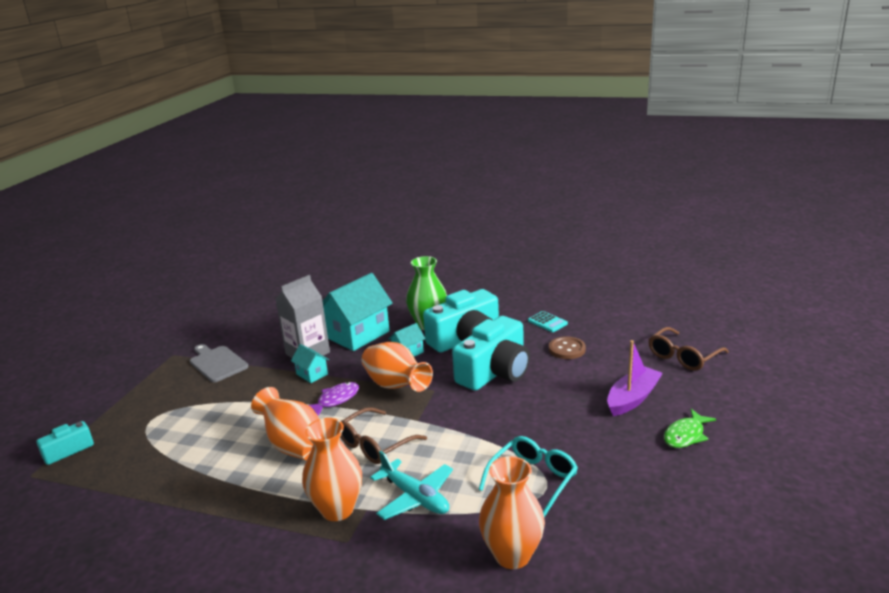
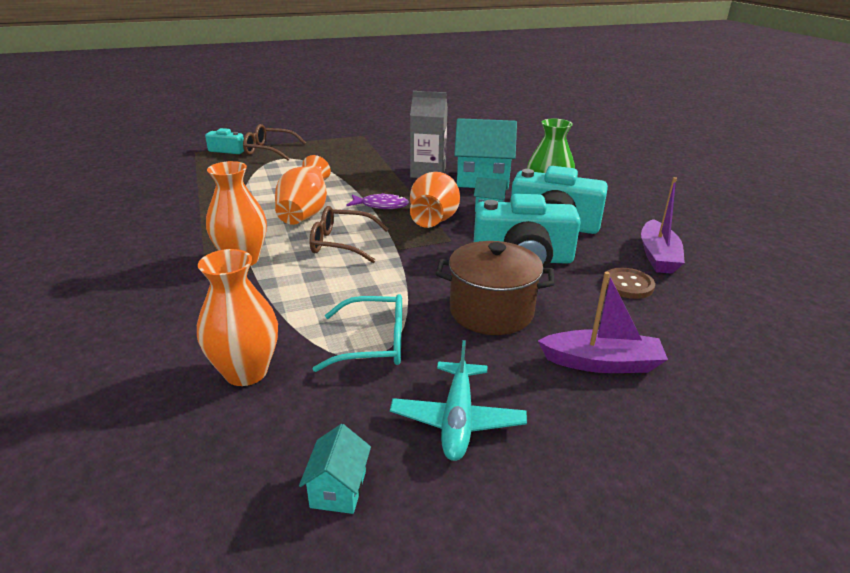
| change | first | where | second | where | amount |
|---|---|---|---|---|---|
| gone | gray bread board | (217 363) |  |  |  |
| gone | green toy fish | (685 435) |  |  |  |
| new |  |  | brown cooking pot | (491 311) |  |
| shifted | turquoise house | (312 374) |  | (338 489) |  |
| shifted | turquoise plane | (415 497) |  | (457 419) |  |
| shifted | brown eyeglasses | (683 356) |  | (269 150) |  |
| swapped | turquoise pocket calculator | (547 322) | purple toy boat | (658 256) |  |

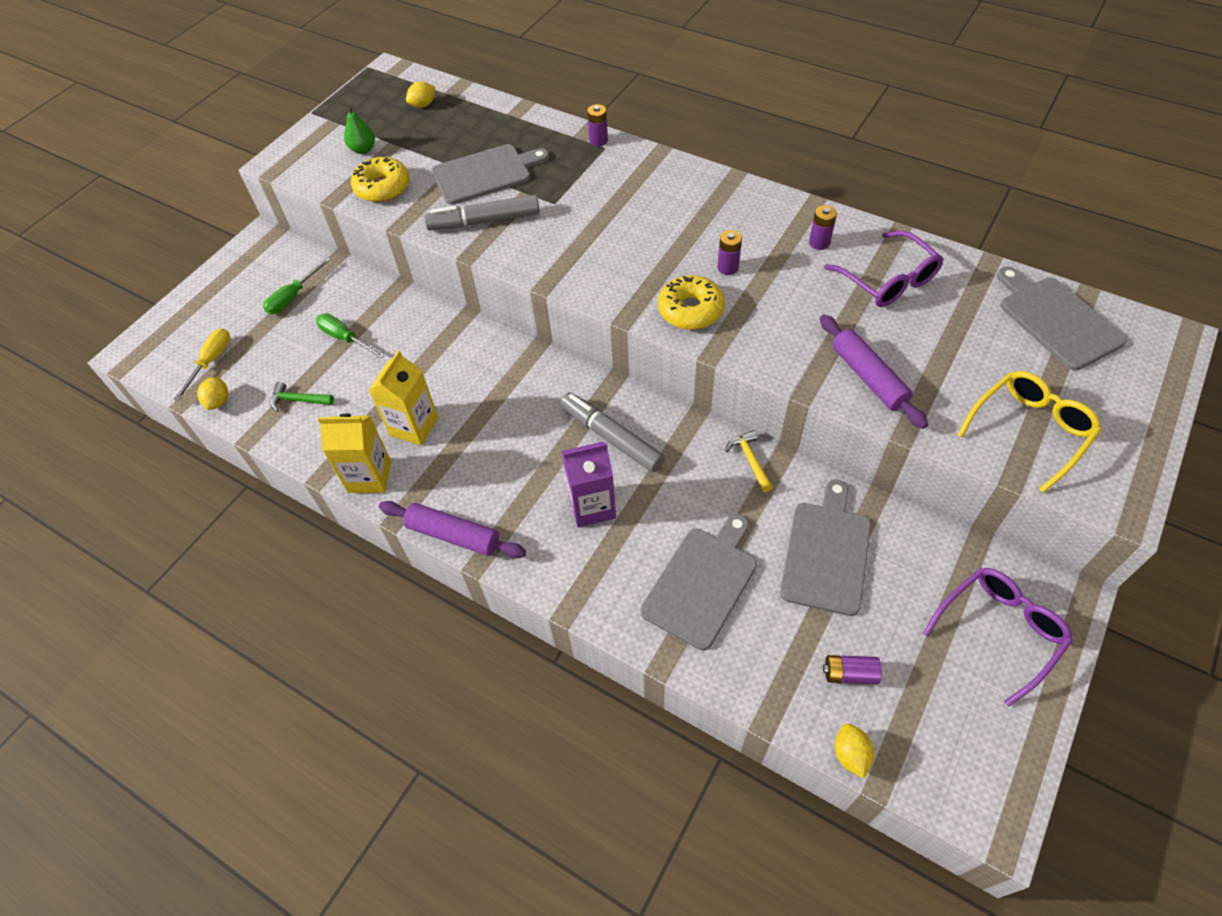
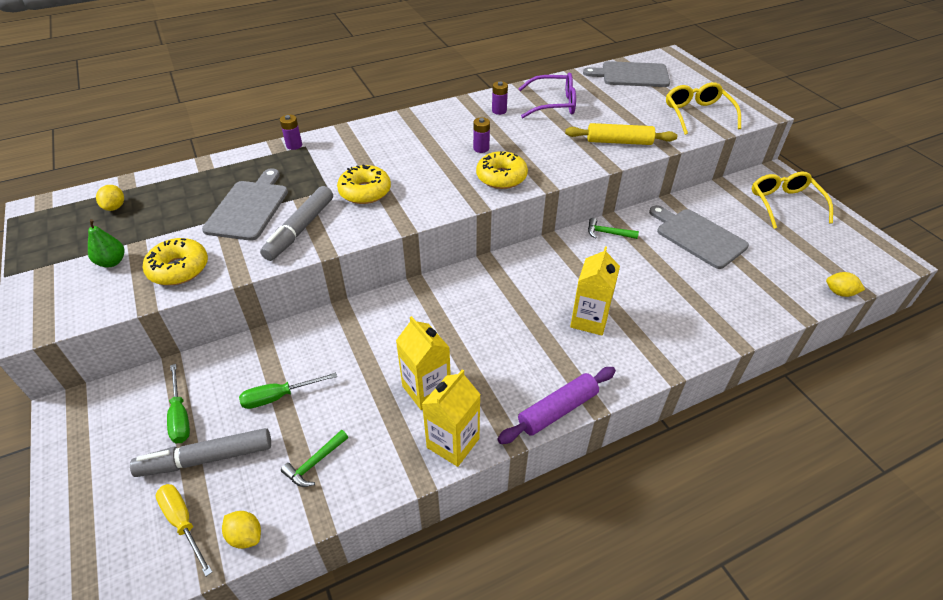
| change | first | where | second | where | amount |
|---|---|---|---|---|---|
| gone | gray bread board | (702 583) |  |  |  |
| gone | purple battery | (849 674) |  |  |  |
| new |  |  | yellow donut | (365 191) |  |
| shifted | gray marker | (611 437) |  | (206 459) |  |
| repainted | purple milk carton | (592 506) | yellow milk carton | (589 320) |  |
| repainted | yellow claw hammer | (750 460) | green claw hammer | (608 233) |  |
| repainted | purple rolling pin | (868 377) | yellow rolling pin | (619 142) |  |
| repainted | purple eyeglasses | (999 631) | yellow eyeglasses | (784 204) |  |

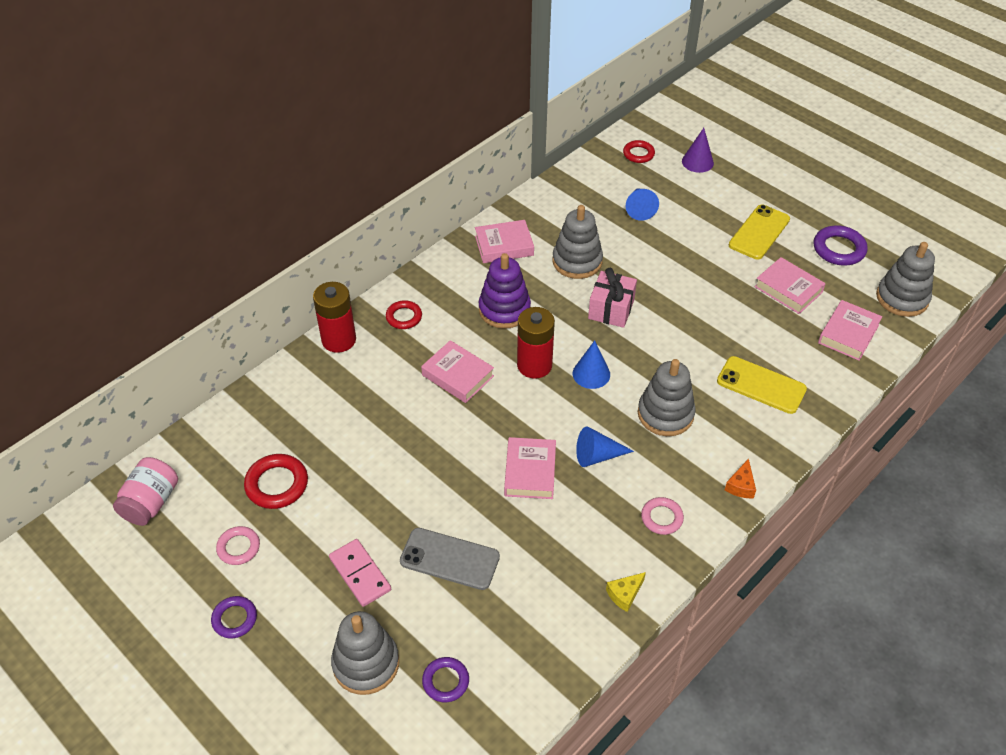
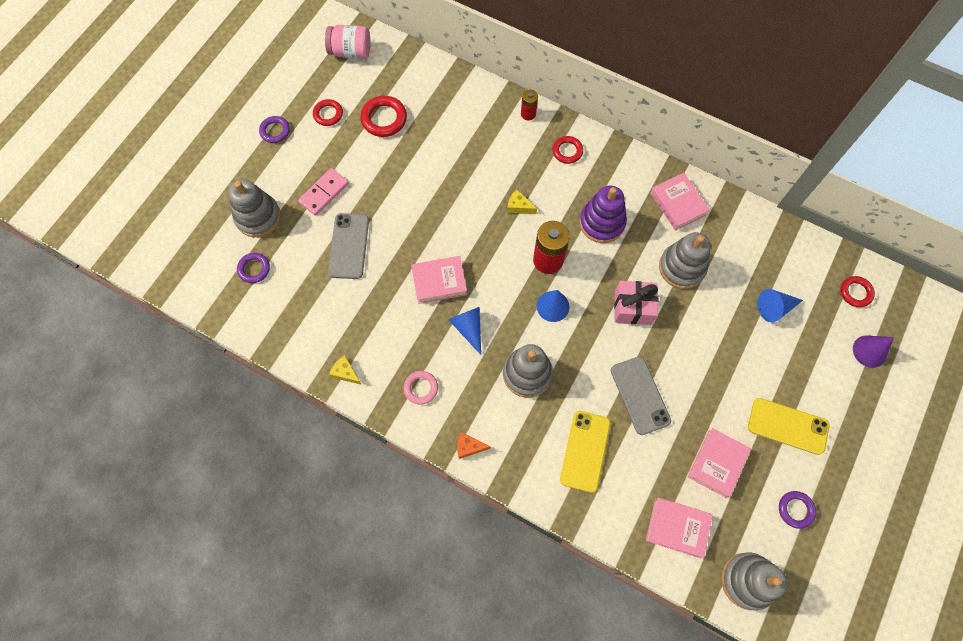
| change | first | where | second | where | amount |
|---|---|---|---|---|---|
| new |  |  | gray smartphone | (640 395) |  |
| swapped | rose-pink hardback | (457 375) | yellow cheese wedge | (519 206) |  |
| repainted | rose-pink torus | (238 547) | scarlet torus | (328 114) |  |
| scaled | scarlet battery | (339 340) |  | (528 114) | x0.55 |
| scaled | purple torus | (839 249) |  | (795 510) | x0.65 |

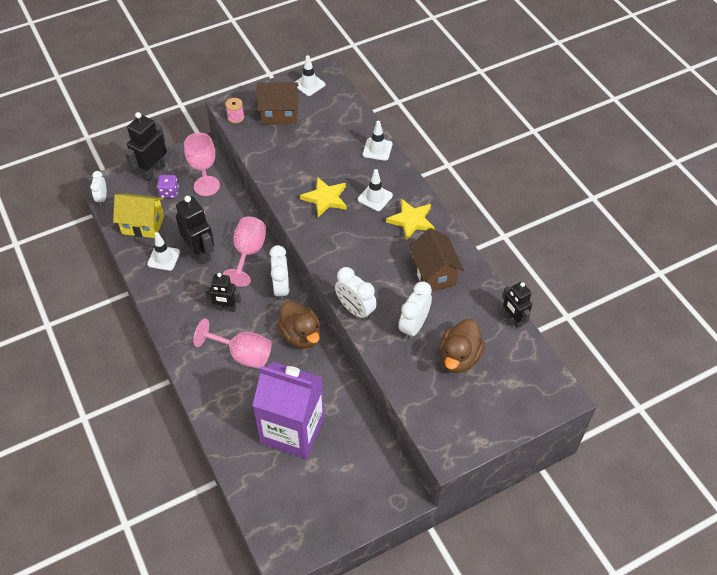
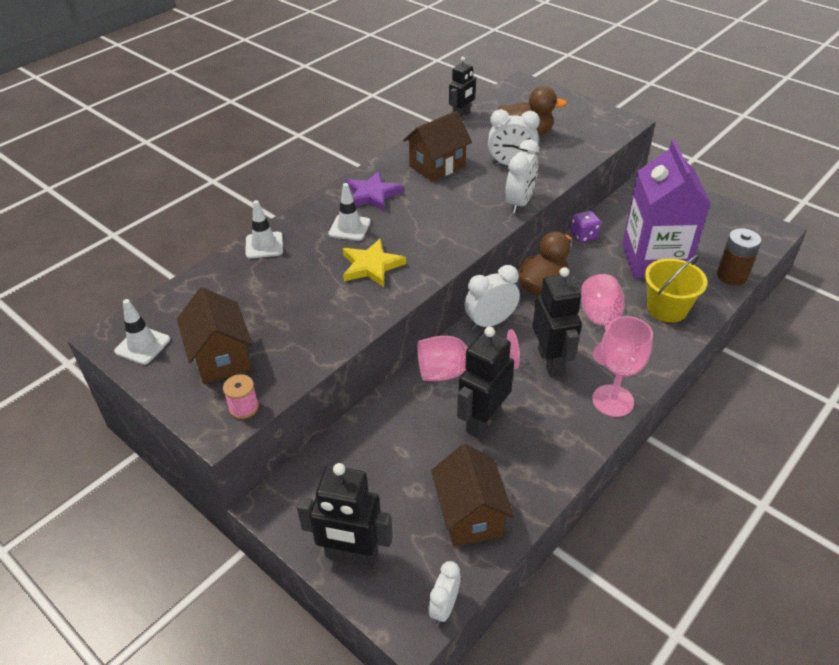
| change | first | where | second | where | amount |
|---|---|---|---|---|---|
| gone | pure white traffic cone | (163 258) |  |  |  |
| new |  |  | yellow pail | (667 308) |  |
| new |  |  | brown battery | (732 276) |  |
| shifted | purple game die | (169 192) |  | (583 236) |  |
| shifted | rose-pink wine glass | (206 186) |  | (613 400) |  |
| repainted | yellow house | (143 225) | brown house | (470 515) |  |
| repainted | yellow five-pointed star | (411 220) | purple five-pointed star | (372 195) |  |
| rotated | pure white bedside clock | (102 198) |  | (444 607) | 135 degrees clockwise |
| scaled | black toy robot | (226 308) |  | (551 361) | x1.53 |

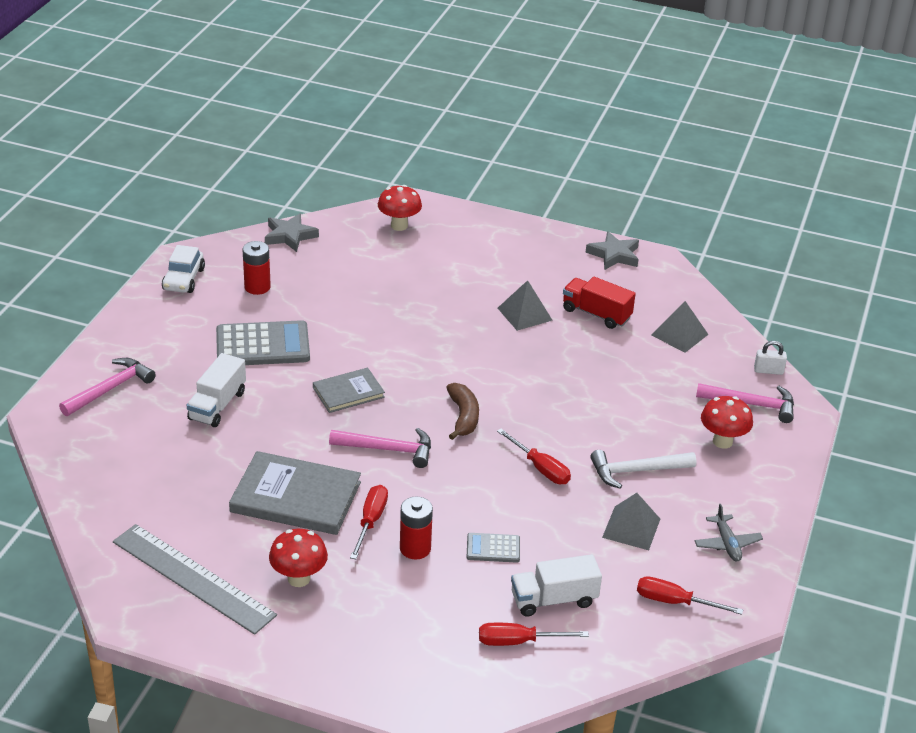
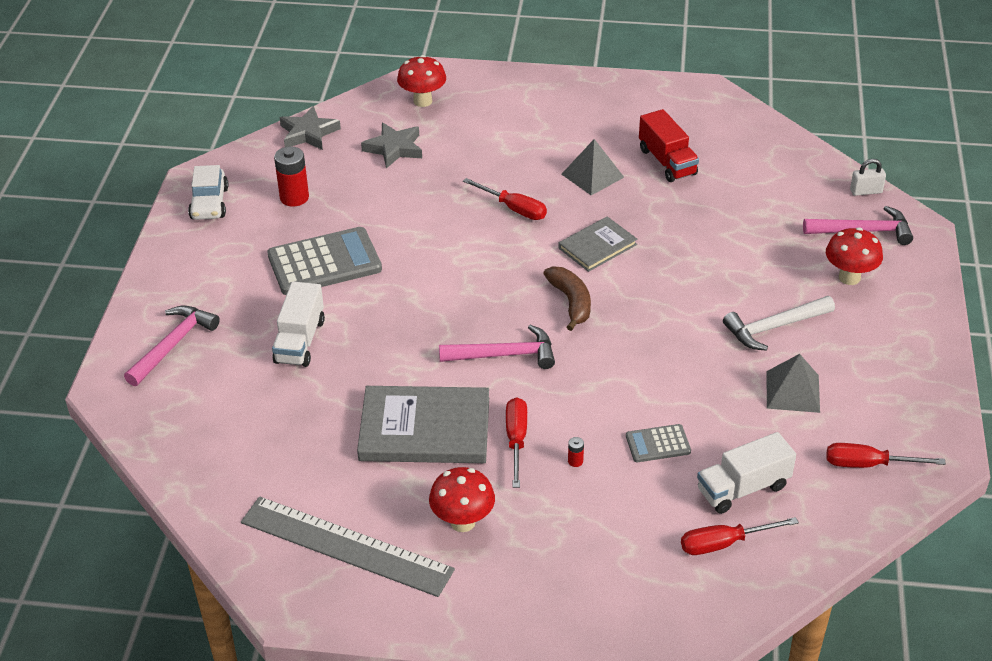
| change | first | where | second | where | amount |
|---|---|---|---|---|---|
| gone | gray pyramid | (679 334) |  |  |  |
| gone | gray plane | (727 544) |  |  |  |
| shifted | gray hardback | (348 392) |  | (597 246) |  |
| shifted | scarlet screwdriver | (540 468) |  | (514 208) |  |
| shifted | gray five-pointed star | (614 255) |  | (394 148) |  |
| rotated | scarlet toy truck | (596 314) |  | (667 162) | 135 degrees counterclockwise |
| scaled | scarlet battery | (415 548) |  | (575 461) | x0.44 |

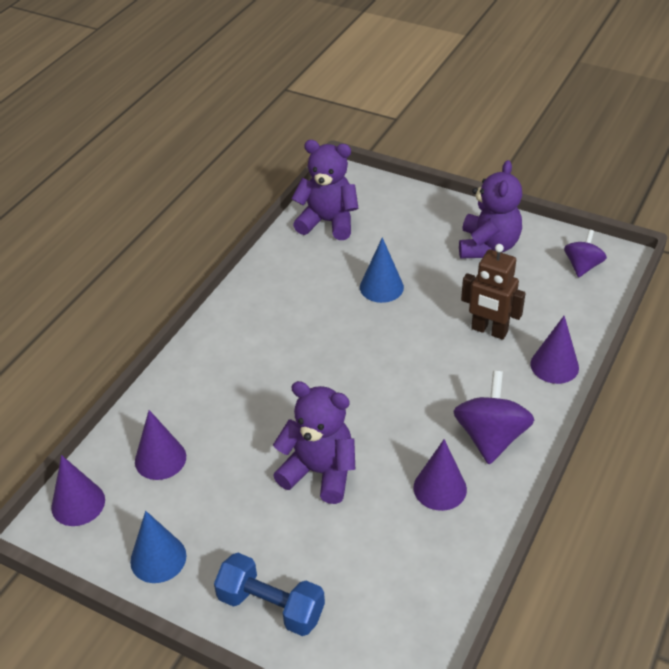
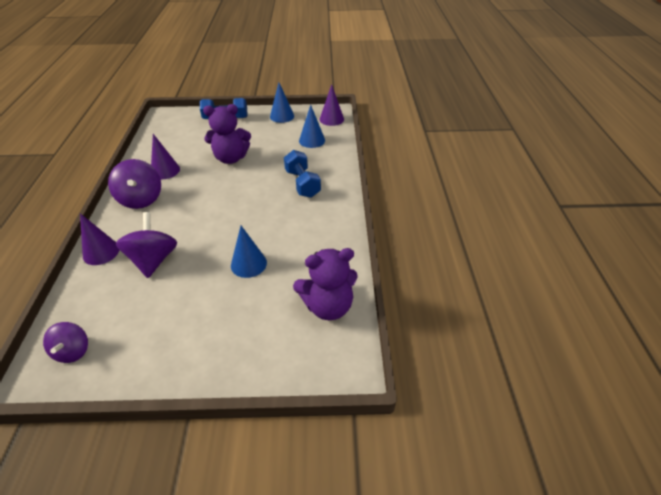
| change | first | where | second | where | amount |
|---|---|---|---|---|---|
| gone | purple teddy bear | (488 246) |  |  |  |
| new |  |  | cobalt free weight | (302 183) |  |
| swapped | brown toy robot | (489 331) | purple whirligig | (154 260) |  |
| repainted | purple solid cone | (160 459) | cobalt solid cone | (312 140) |  |

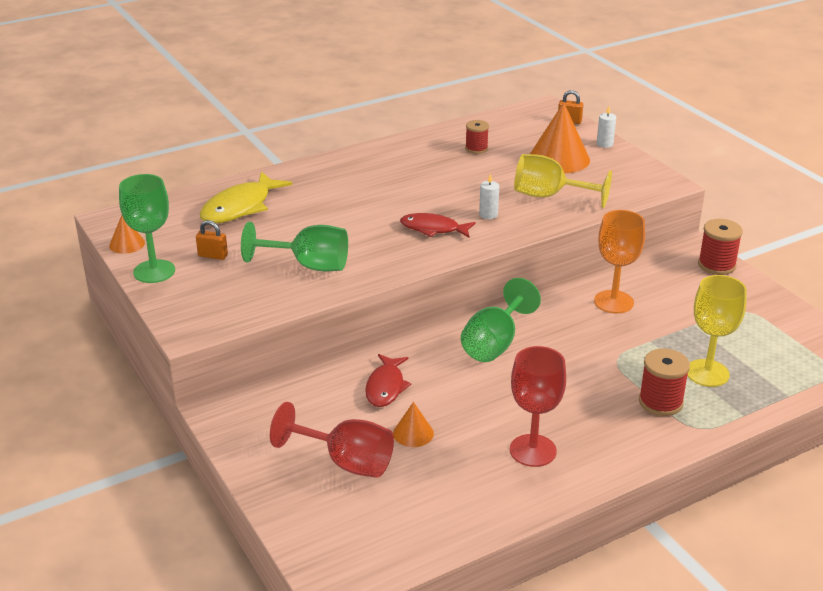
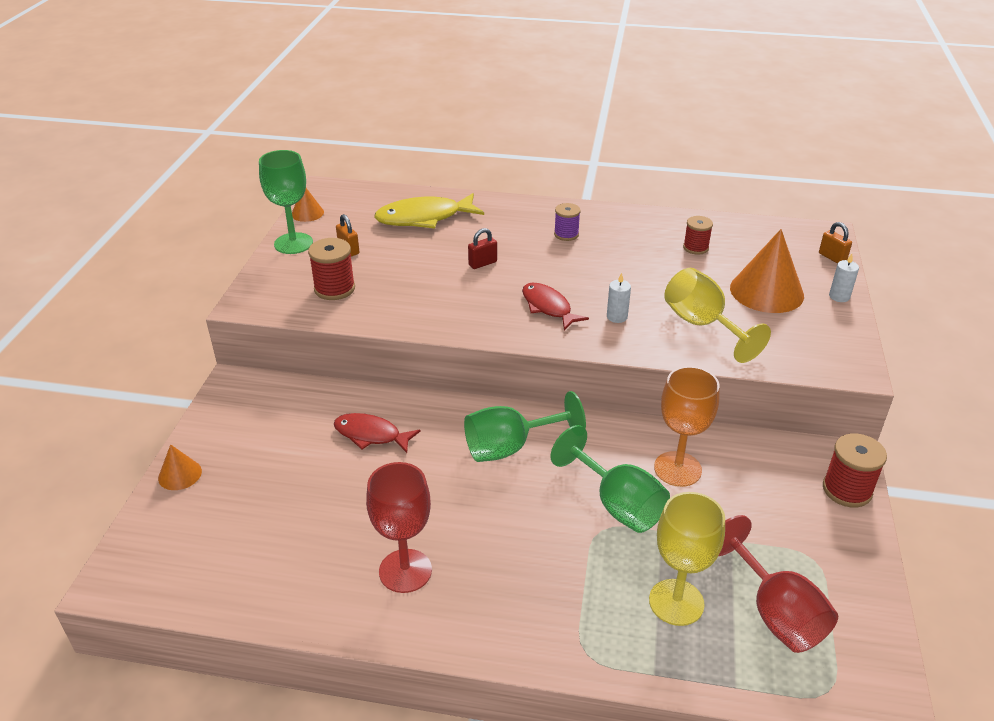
| change | first | where | second | where | amount |
|---|---|---|---|---|---|
| new |  |  | scarlet lock | (482 263) |  |
| new |  |  | purple spool | (566 234) |  |
| shifted | green wine glass | (308 265) |  | (617 504) |  |
| shifted | scarlet wine glass | (346 462) |  | (774 612) |  |
| shifted | orange-coloured solid cone | (413 433) |  | (180 474) |  |
| shifted | scarlet spool | (660 402) |  | (334 289) |  |
| rotated | scarlet toy fish | (386 387) |  | (371 435) | 60 degrees clockwise |

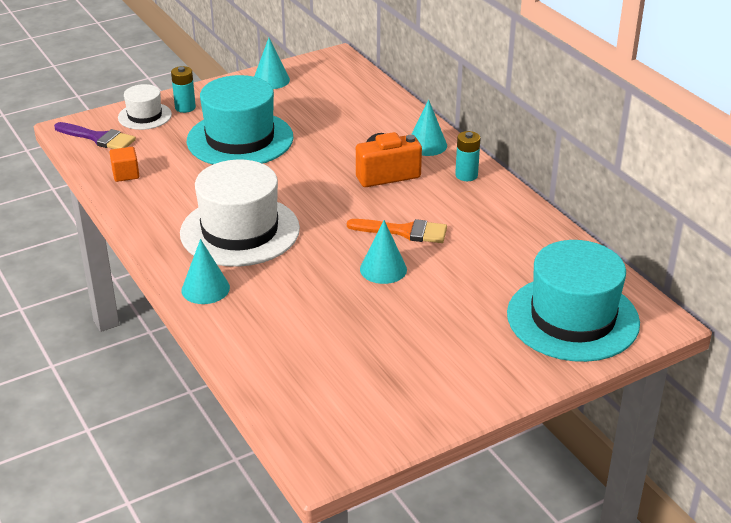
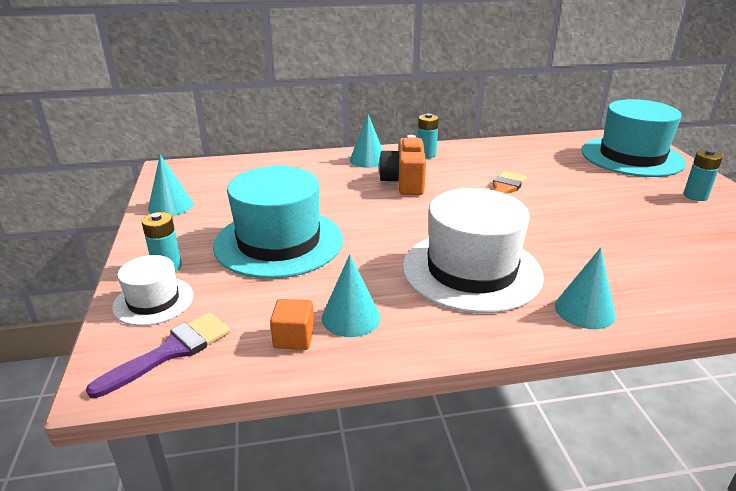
| change | first | where | second | where | amount |
|---|---|---|---|---|---|
| new |  |  | turquoise battery | (695 196) |  |
| shifted | turquoise solid cone | (383 269) |  | (351 317) |  |

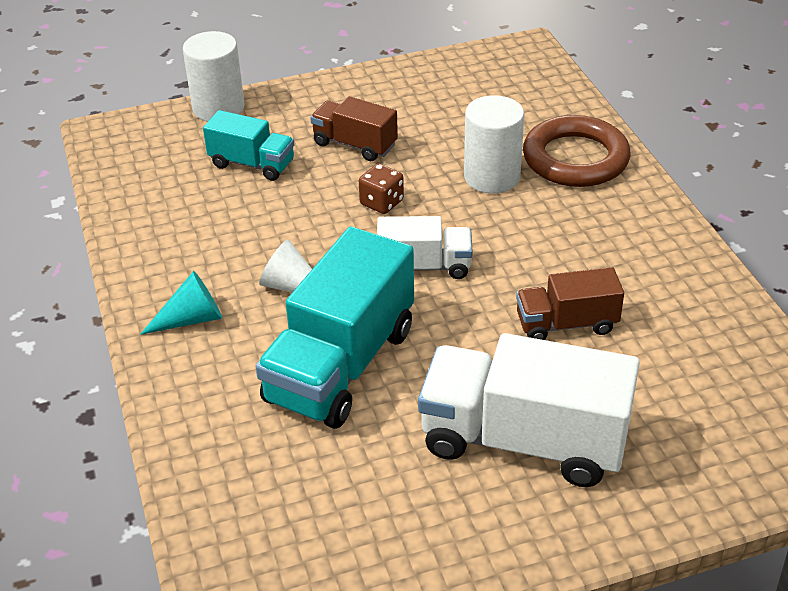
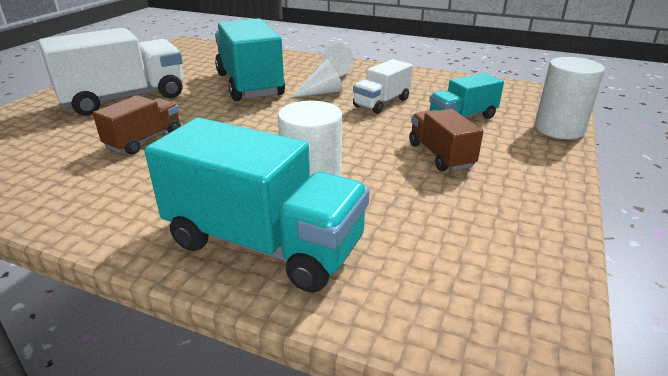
| change | first | where | second | where | amount |
|---|---|---|---|---|---|
| gone | brown game die | (381 203) |  |  |  |
| shifted | pure white toy truck | (424 266) |  | (382 103) |  |
| swapped | brown torus | (575 158) | turquoise toy truck | (264 243) |  |
| repainted | turquoise solid cone | (191 319) | pure white solid cone | (341 70) |  |
| rotated | brown toy truck | (355 145) |  | (440 155) | 90 degrees counterclockwise |

